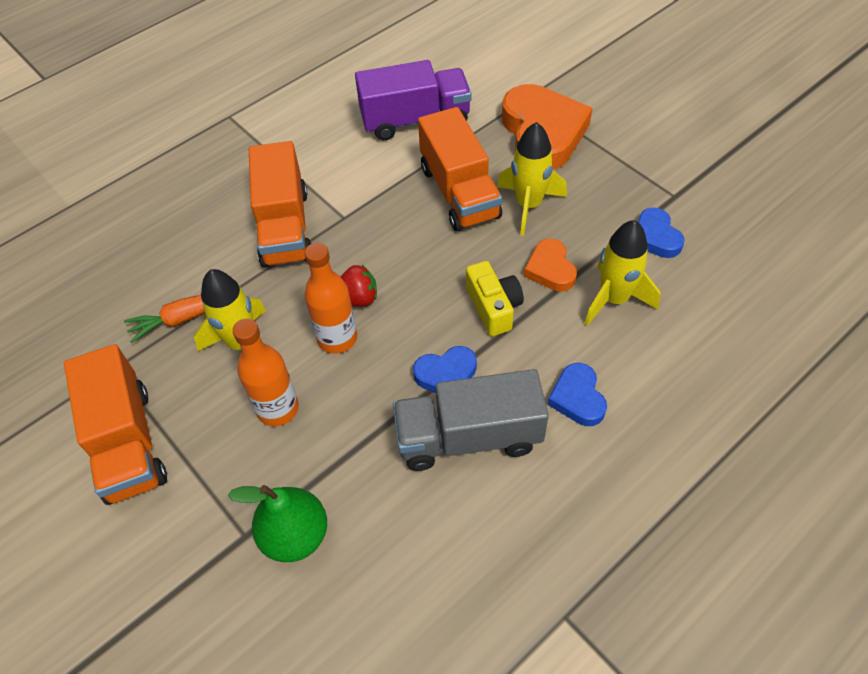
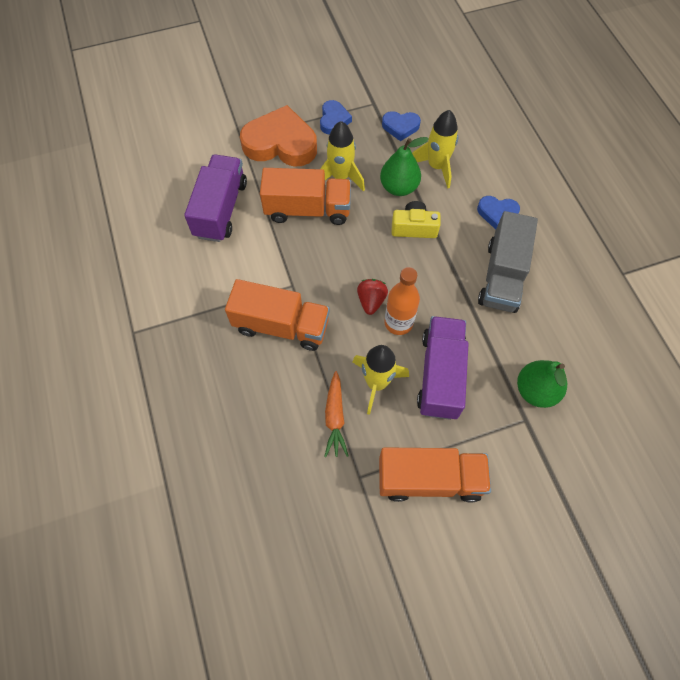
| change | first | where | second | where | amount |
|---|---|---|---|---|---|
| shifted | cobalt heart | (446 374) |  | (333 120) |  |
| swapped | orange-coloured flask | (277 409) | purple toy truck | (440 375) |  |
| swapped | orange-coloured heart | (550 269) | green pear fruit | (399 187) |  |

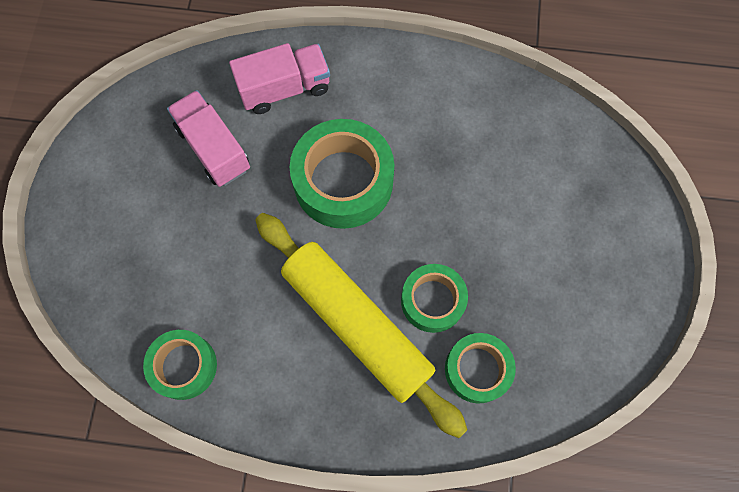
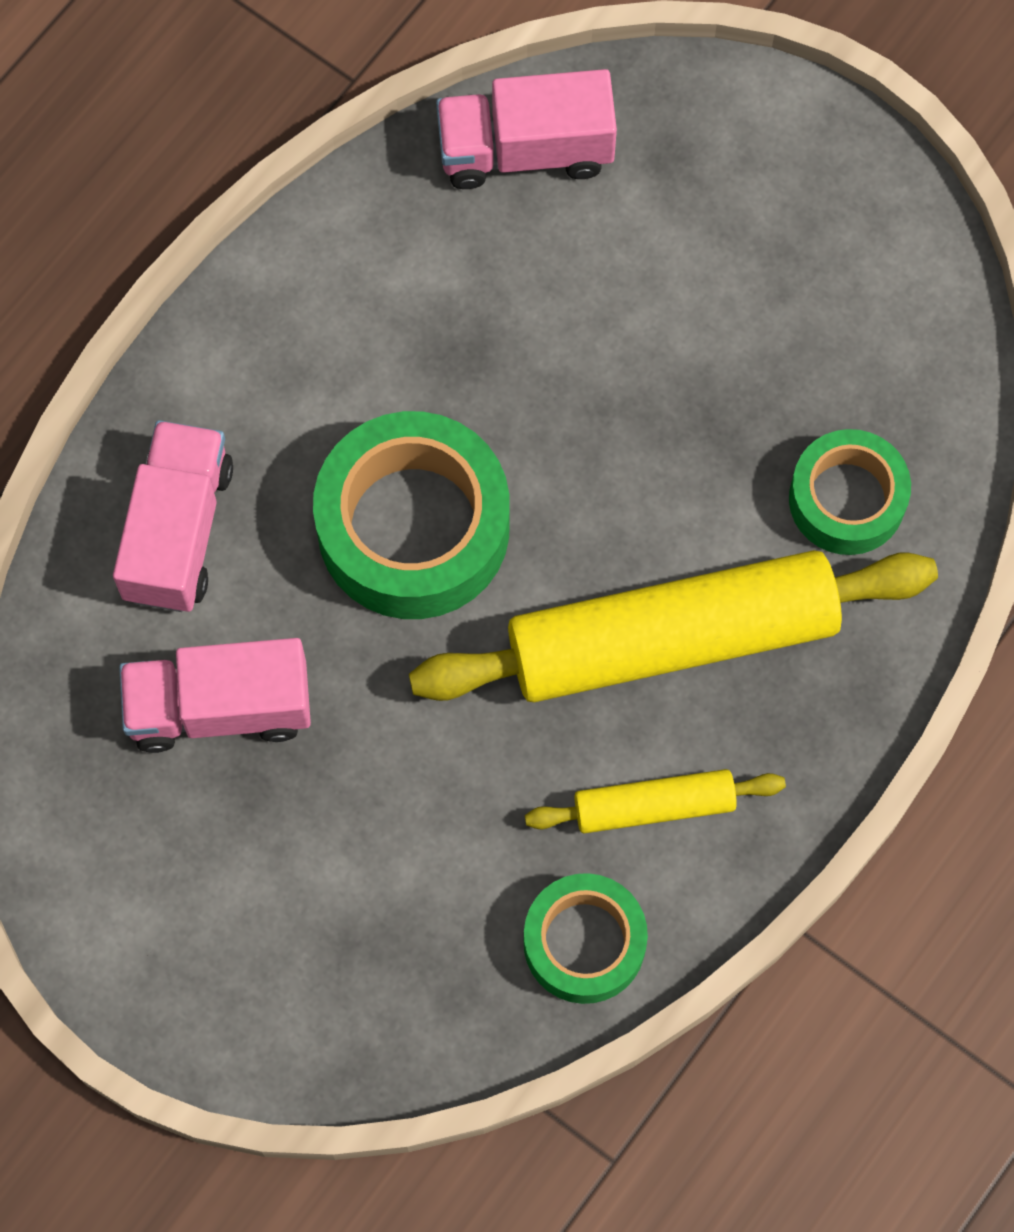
| change | first | where | second | where | amount |
|---|---|---|---|---|---|
| gone | green roll of tape | (432 301) |  |  |  |
| new |  |  | rose-pink toy truck | (525 150) |  |
| new |  |  | yellow rolling pin | (654 806) |  |

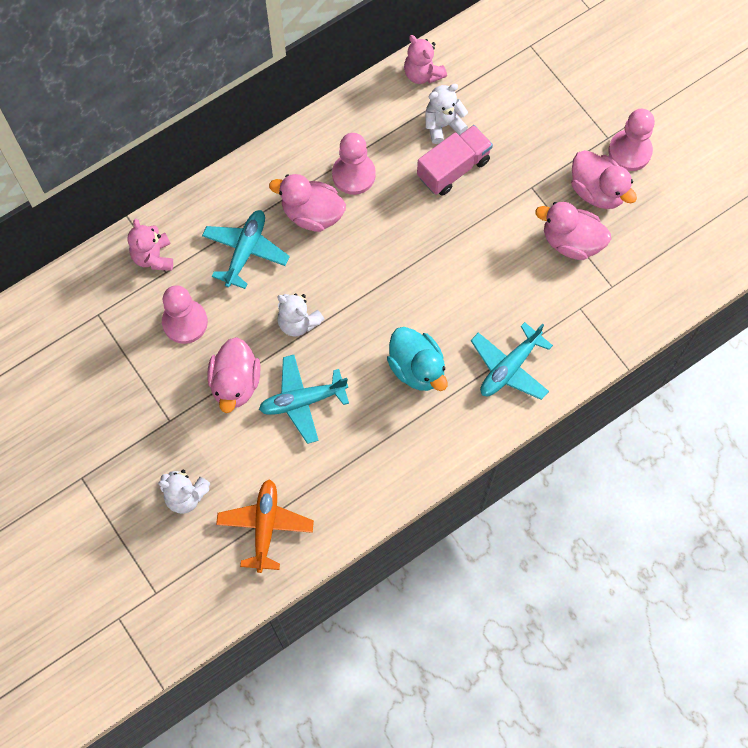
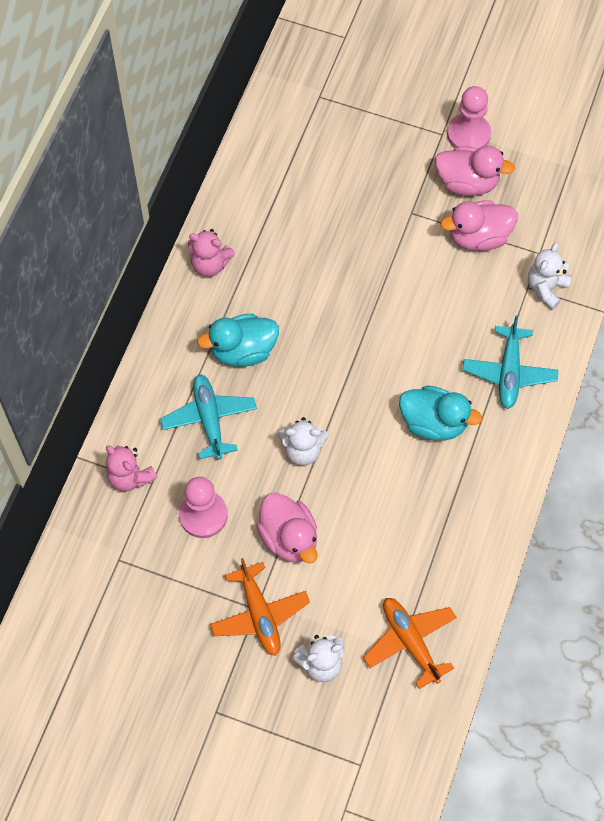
| change | first | where | second | where | amount |
|---|---|---|---|---|---|
| gone | turquoise plane | (302 401) |  |  |  |
| gone | rose-pink pawn | (353 175) |  |  |  |
| gone | rose-pink toy truck | (453 168) |  |  |  |
| new |  |  | orange-coloured plane | (259 614) |  |
| shifted | rose-pink teddy bear | (422 74) |  | (210 264) |  |
| shifted | pure white teddy bear | (443 125) |  | (546 288) |  |
| repainted | rose-pink duck | (312 214) | turquoise duck | (243 350) |  |

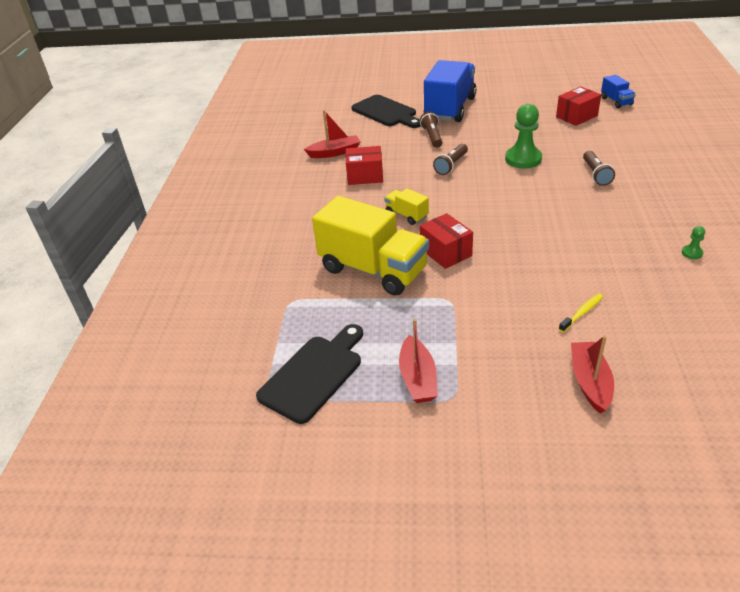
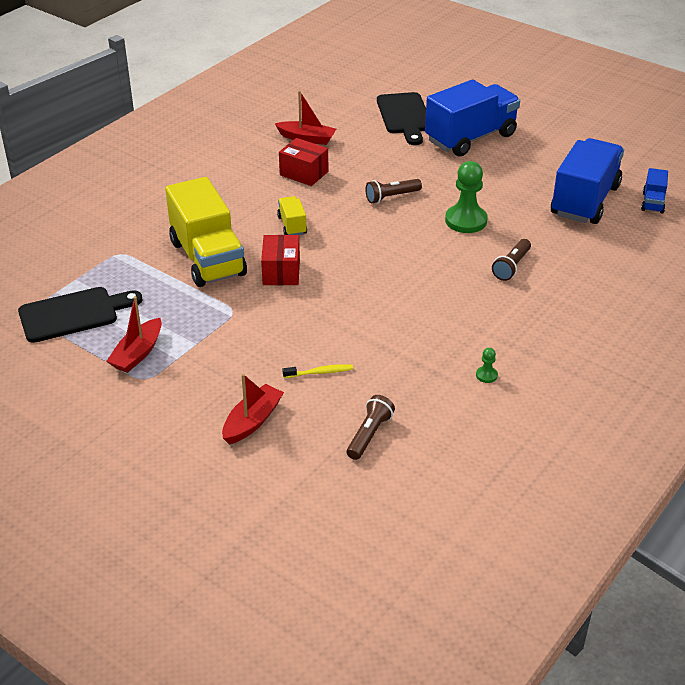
| change | first | where | second | where | amount |
|---|---|---|---|---|---|
| shifted | brown flashlight | (432 137) |  | (369 435) |  |
| swapped | scarlet parcel | (576 116) | cobalt toy truck | (584 201) |  |

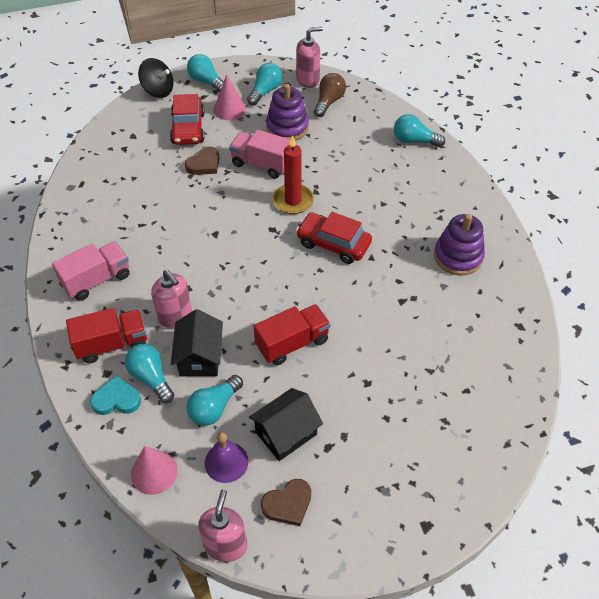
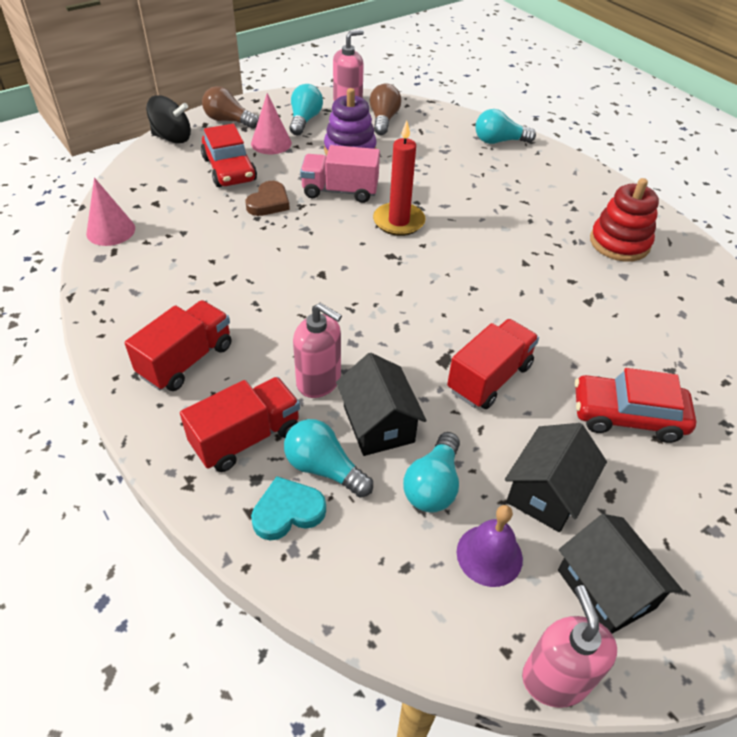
| change | first | where | second | where | amount |
|---|---|---|---|---|---|
| shifted | rose-pink solid cone | (154 472) |  | (111 230) |  |
| shifted | scarlet toy car | (333 244) |  | (627 416) |  |
| swapped | brown heart | (288 504) | black house | (605 589) |  |
| repainted | rose-pink toy truck | (97 280) | scarlet toy truck | (186 360) |  |
| repainted | turquoise bulb | (206 81) | brown bulb | (229 121) |  |
| repainted | purple ring stacker | (458 256) | scarlet ring stacker | (619 243) |  |

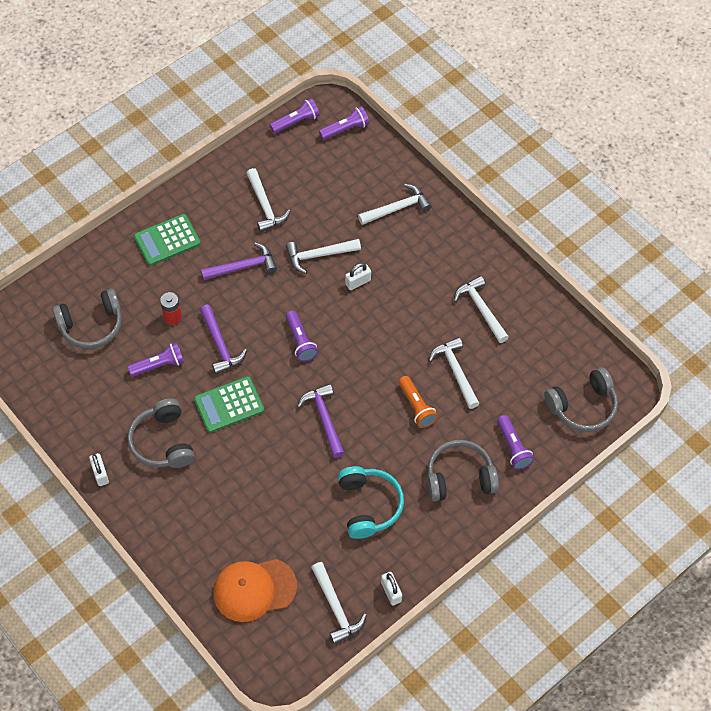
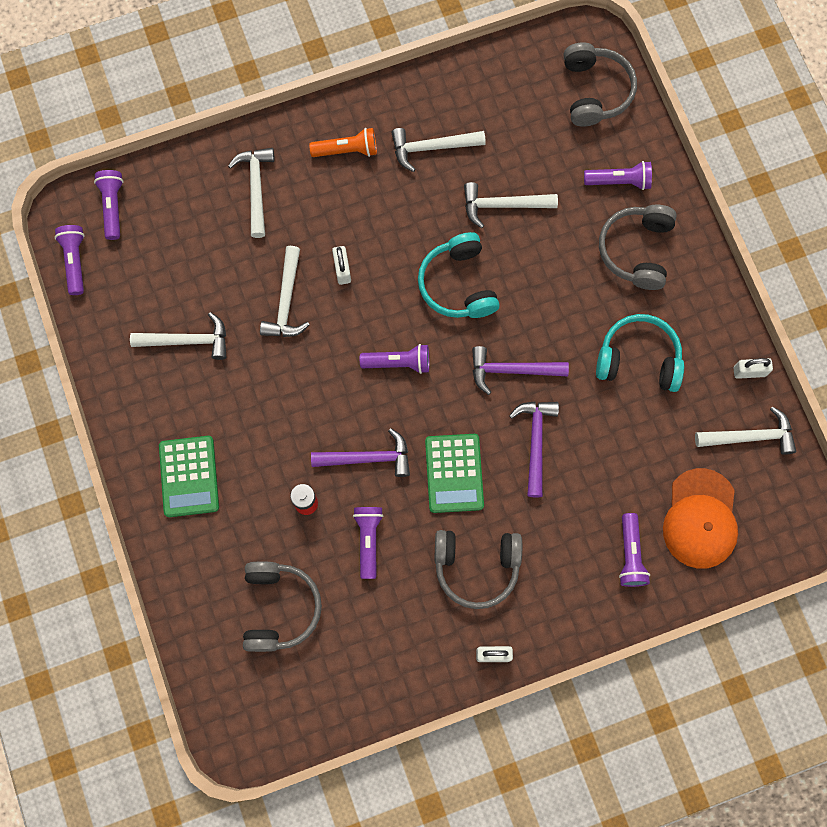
| change | first | where | second | where | amount |
|---|---|---|---|---|---|
| new |  |  | turquoise headset | (458 284) |  |
| new |  |  | purple flashlight | (630 554) |  |
| shifted | purple claw hammer | (244 267) |  | (535 441) |  |
| shifted | orange-coloured flashlight | (416 407) |  | (347 150) |  |

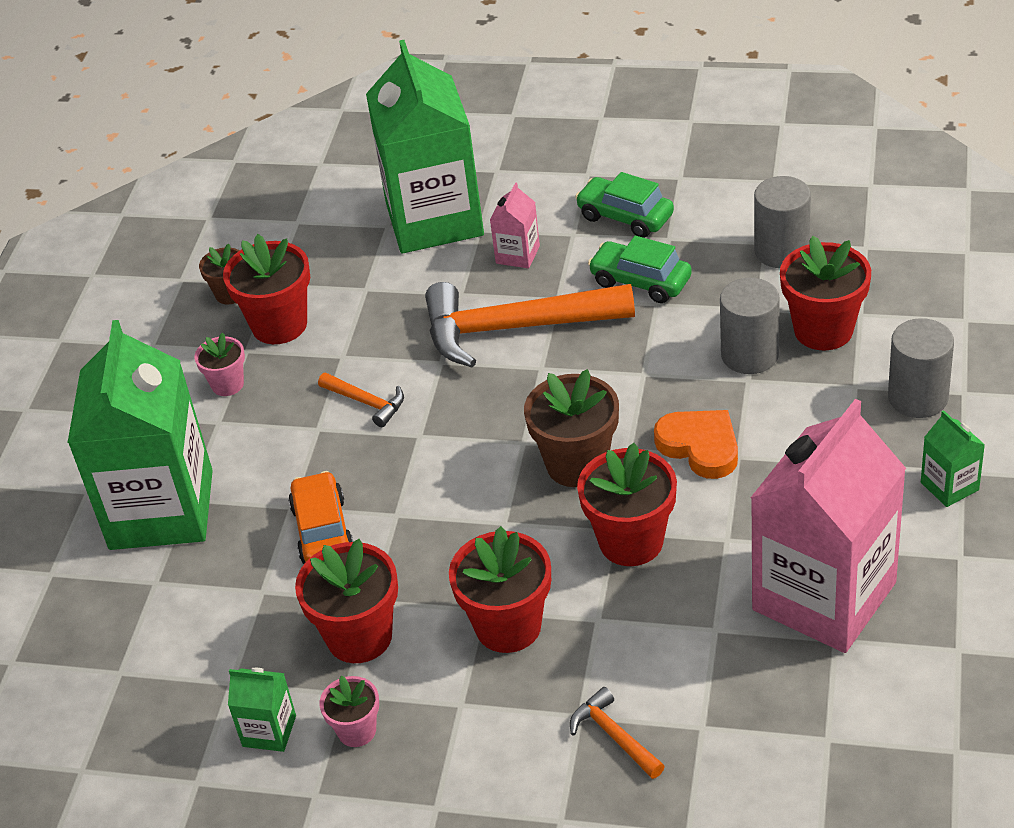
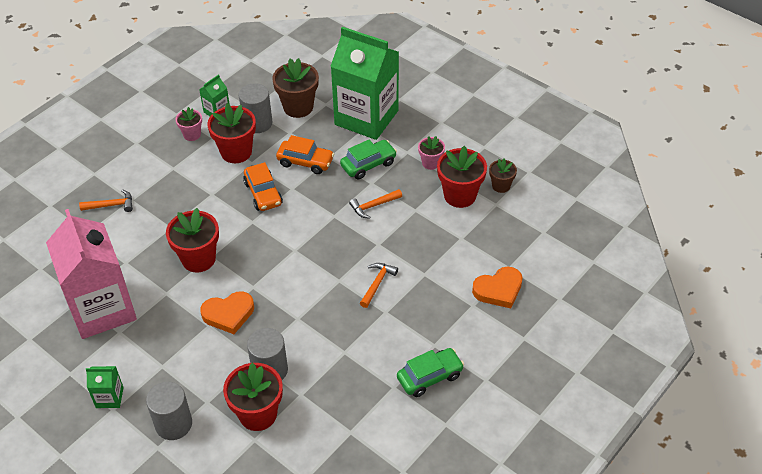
| change | first | where | second | where | amount |
|---|---|---|---|---|---|
| gone | scarlet flower pot | (508 626) |  |  |  |
| gone | rose-pink milk carton | (517 254) |  |  |  |
| new |  |  | orange-coloured toy car | (263 193) |  |
| shifted | brown flower pot | (577 464) |  | (298 107) |  |
| shifted | green toy car | (640 281) |  | (368 164) |  |
| shifted | gray cylinder | (781 251) |  | (257 123) |  |
| swapped | green milk carton | (434 219) | orange-coloured heart | (498 290) |  |
| scaled | orange-coloured claw hammer | (515 328) |  | (377 284) | x0.44 |

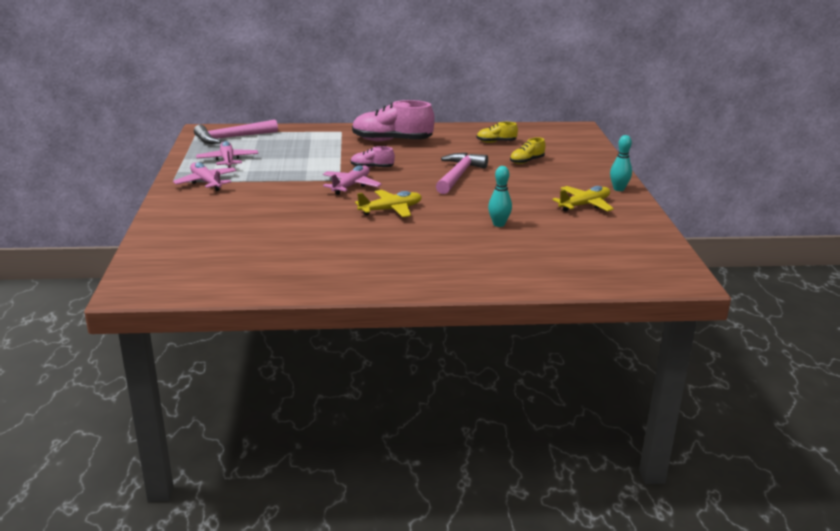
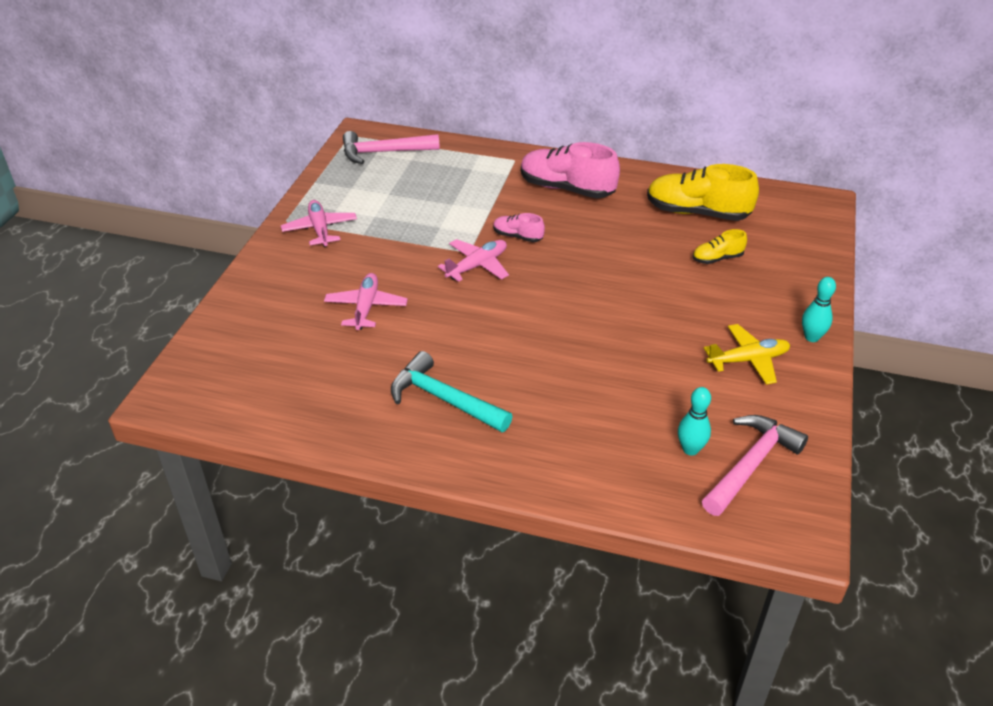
| change | first | where | second | where | amount |
|---|---|---|---|---|---|
| gone | yellow plane | (391 210) |  |  |  |
| new |  |  | turquoise claw hammer | (444 399) |  |
| shifted | rose-pink plane | (228 160) |  | (366 307) |  |
| shifted | rose-pink claw hammer | (458 175) |  | (750 465) |  |
| shifted | turquoise bowling pin | (499 224) |  | (690 449) |  |
| scaled | yellow lace-up shoe | (496 142) |  | (697 213) | x2.01 |

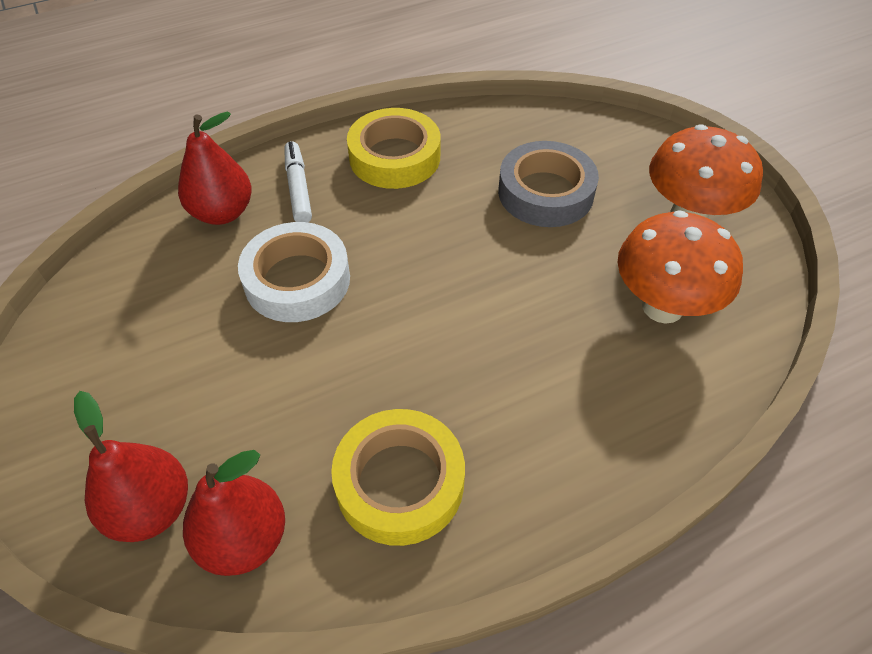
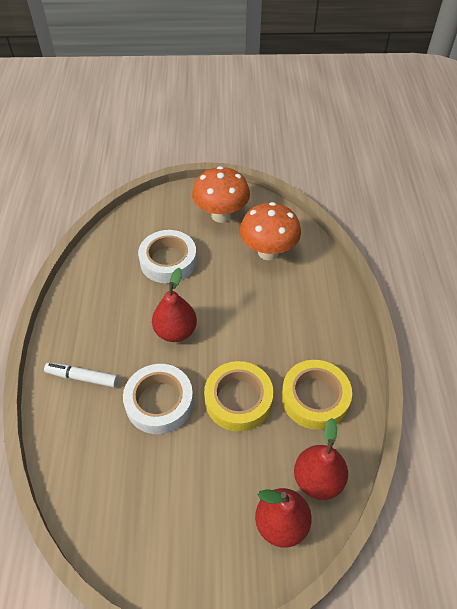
| change | first | where | second | where | amount |
|---|---|---|---|---|---|
| shifted | scarlet pear fruit | (222 212) |  | (175 331) |  |
| shifted | yellow roll of tape | (394 157) |  | (238 399) |  |
| repainted | gray roll of tape | (545 192) | pure white roll of tape | (168 261) |  |

